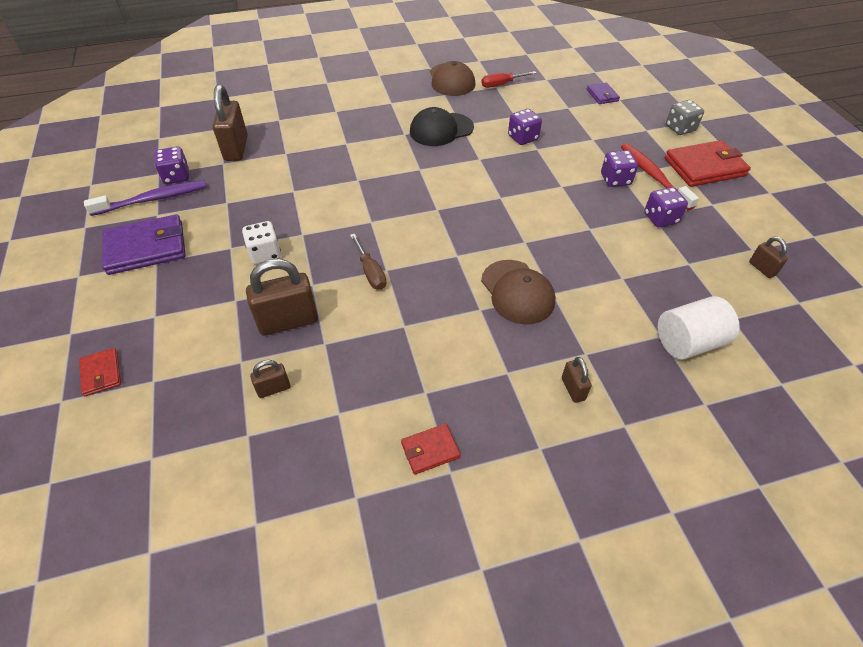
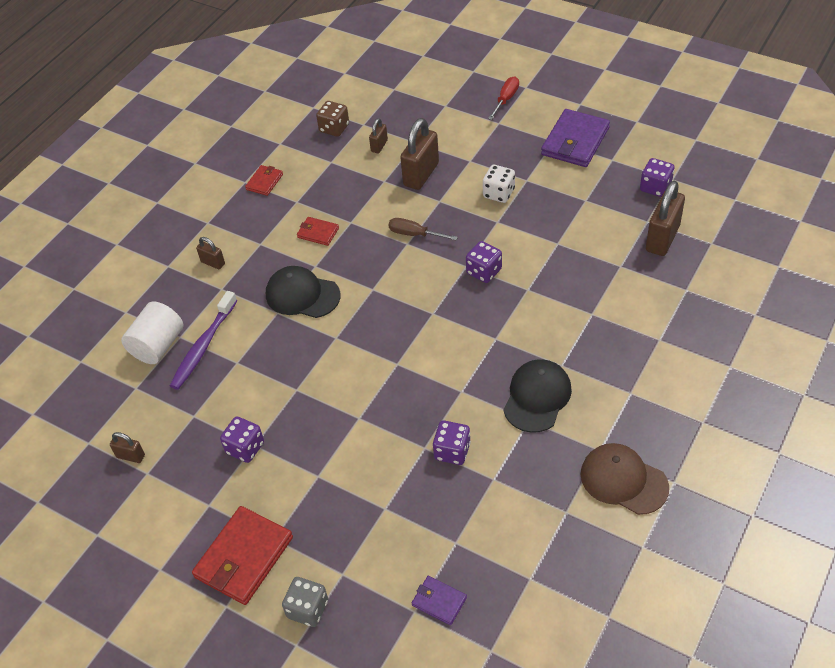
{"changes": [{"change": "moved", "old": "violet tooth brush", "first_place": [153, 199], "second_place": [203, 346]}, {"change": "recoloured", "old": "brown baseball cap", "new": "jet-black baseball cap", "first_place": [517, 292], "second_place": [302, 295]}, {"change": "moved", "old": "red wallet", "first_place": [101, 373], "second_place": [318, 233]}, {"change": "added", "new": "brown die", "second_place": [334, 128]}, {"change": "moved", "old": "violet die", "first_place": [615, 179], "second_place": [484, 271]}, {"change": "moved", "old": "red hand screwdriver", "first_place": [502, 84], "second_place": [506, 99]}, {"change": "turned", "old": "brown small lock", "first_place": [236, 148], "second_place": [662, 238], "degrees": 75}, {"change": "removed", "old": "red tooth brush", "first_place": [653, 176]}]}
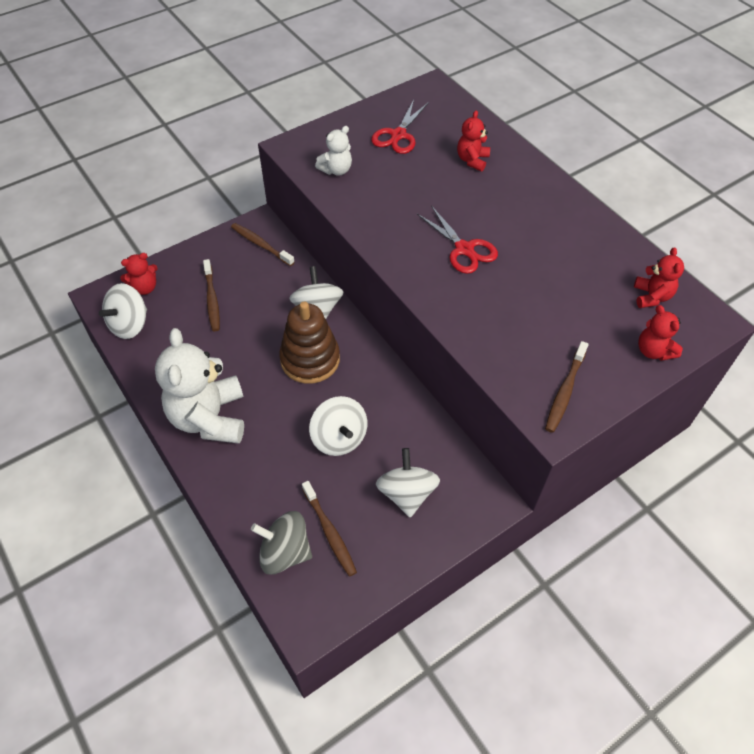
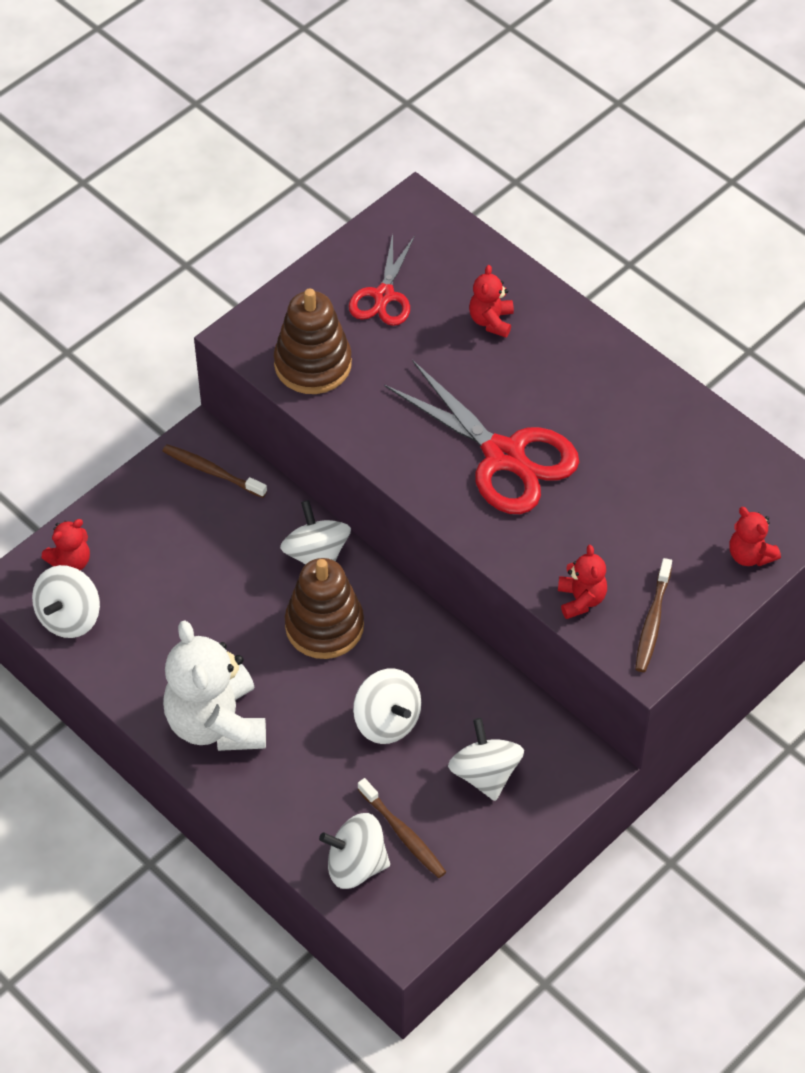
{"changes": [{"change": "replaced", "old": "white stuffed bear", "new": "brown stacking rings", "first_place": [336, 170], "second_place": [313, 364]}, {"change": "recoloured", "old": "grey whirligig", "new": "white whirligig", "first_place": [285, 552], "second_place": [356, 865]}, {"change": "resized", "old": "red scissors", "first_place": [464, 249], "second_place": [504, 456], "factor": 1.72}, {"change": "moved", "old": "red stuffed bear", "first_place": [651, 296], "second_place": [581, 599]}, {"change": "removed", "old": "brown tooth brush", "first_place": [212, 299]}]}
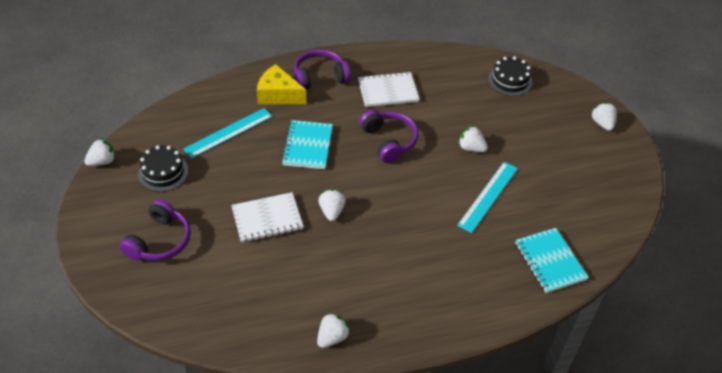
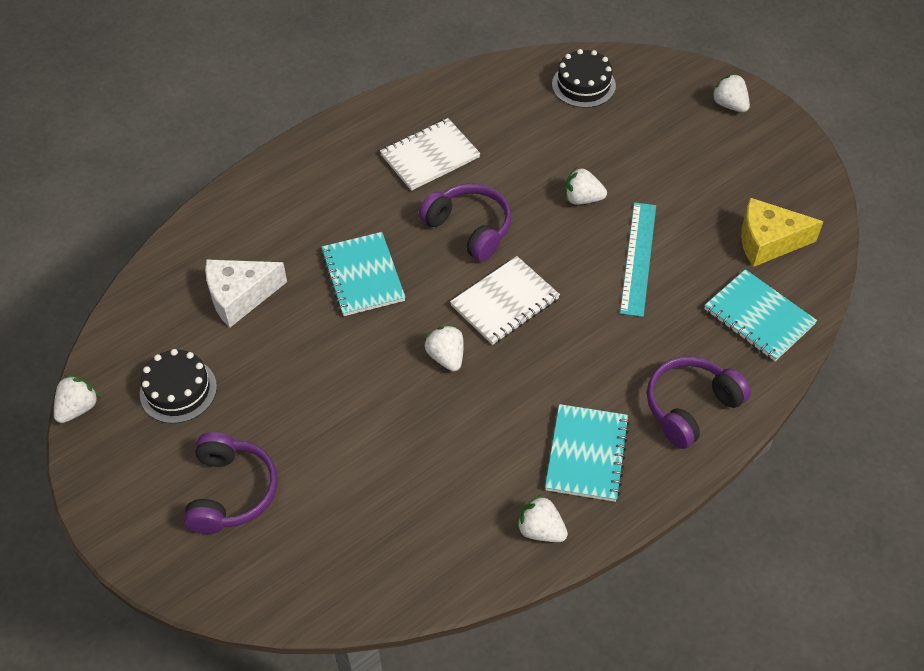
{"changes": [{"change": "replaced", "old": "turquoise straightedge", "new": "white piece of cheese", "first_place": [228, 132], "second_place": [240, 297]}, {"change": "moved", "old": "white exercise book", "first_place": [267, 219], "second_place": [505, 302]}, {"change": "turned", "old": "white berry", "first_place": [332, 337], "second_place": [540, 530], "degrees": -75}, {"change": "added", "new": "turquoise exercise book", "second_place": [586, 454]}, {"change": "moved", "old": "violet headset", "first_place": [320, 77], "second_place": [690, 407]}, {"change": "moved", "old": "yellow piece of cheese", "first_place": [278, 95], "second_place": [768, 242]}]}
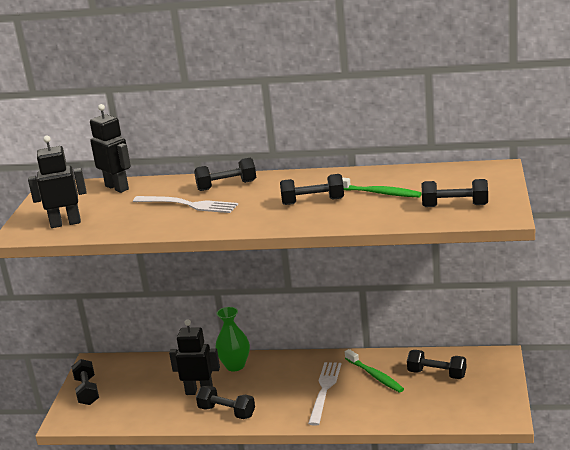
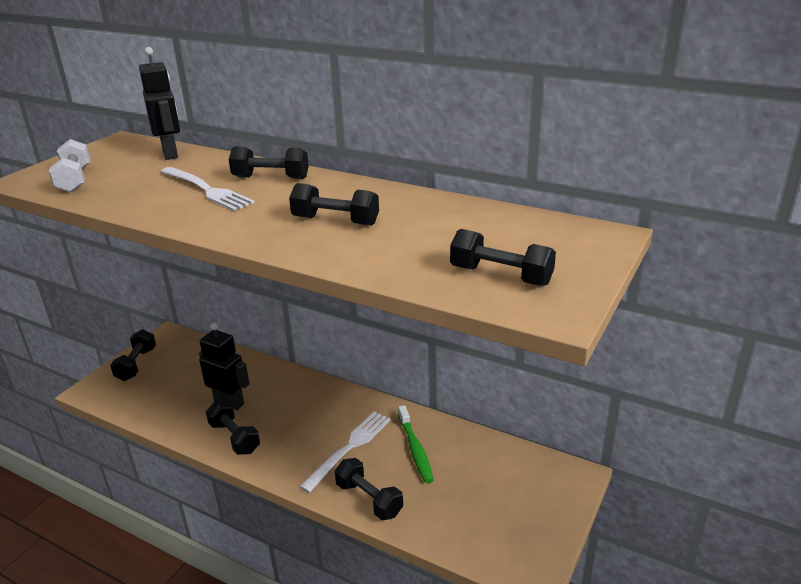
{"changes": [{"change": "replaced", "old": "jet-black toy robot", "new": "white free weight", "first_place": [65, 223], "second_place": [74, 180]}, {"change": "moved", "old": "jet-black free weight", "first_place": [437, 374], "second_place": [369, 499]}, {"change": "removed", "old": "emerald vase", "first_place": [235, 366]}, {"change": "removed", "old": "emerald tooth brush", "first_place": [379, 193]}]}
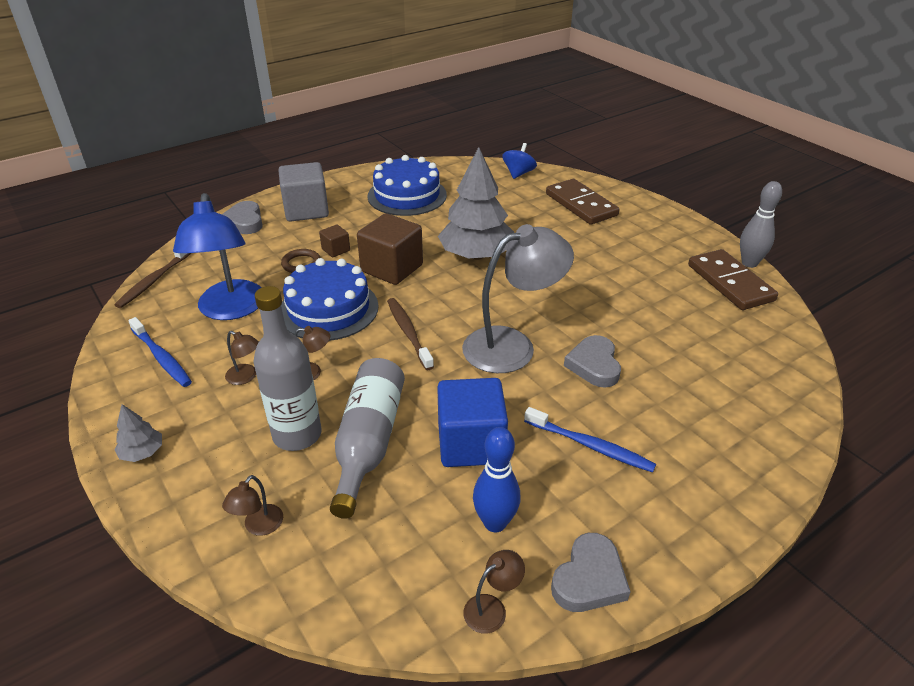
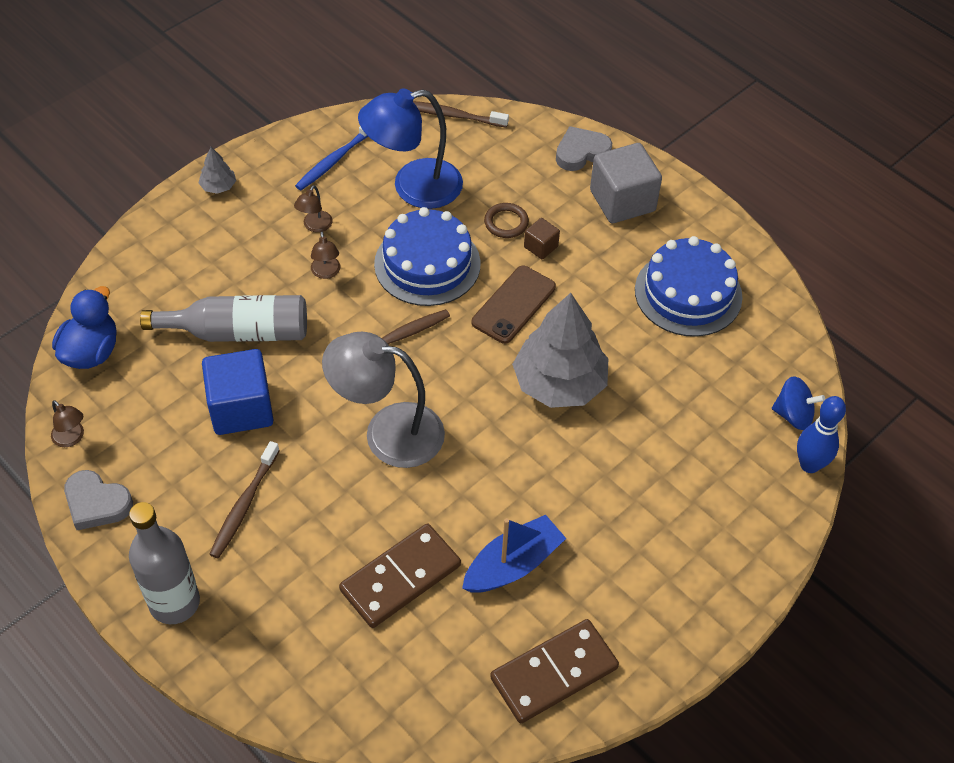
{"changes": [{"change": "added", "new": "royal blue rubber duck", "second_place": [91, 352]}, {"change": "moved", "old": "grey drink bottle", "first_place": [297, 435], "second_place": [174, 602]}, {"change": "recoloured", "old": "royal blue tooth brush", "new": "brown tooth brush", "first_place": [591, 446], "second_place": [244, 505]}, {"change": "turned", "old": "grey lamp", "first_place": [512, 345], "second_place": [388, 432], "degrees": 135}, {"change": "moved", "old": "brown domino tile", "first_place": [581, 205], "second_place": [400, 578]}, {"change": "added", "new": "royal blue boat", "second_place": [513, 564]}, {"change": "replaced", "old": "brown solid cube", "new": "brown smartphone", "first_place": [392, 268], "second_place": [513, 305]}, {"change": "moved", "old": "royal blue bowling pin", "first_place": [495, 523], "second_place": [809, 465]}, {"change": "removed", "old": "brown lamp", "first_place": [259, 526]}, {"change": "removed", "old": "grey love heart", "first_place": [594, 365]}, {"change": "removed", "old": "grey bowling pin", "first_place": [749, 263]}]}
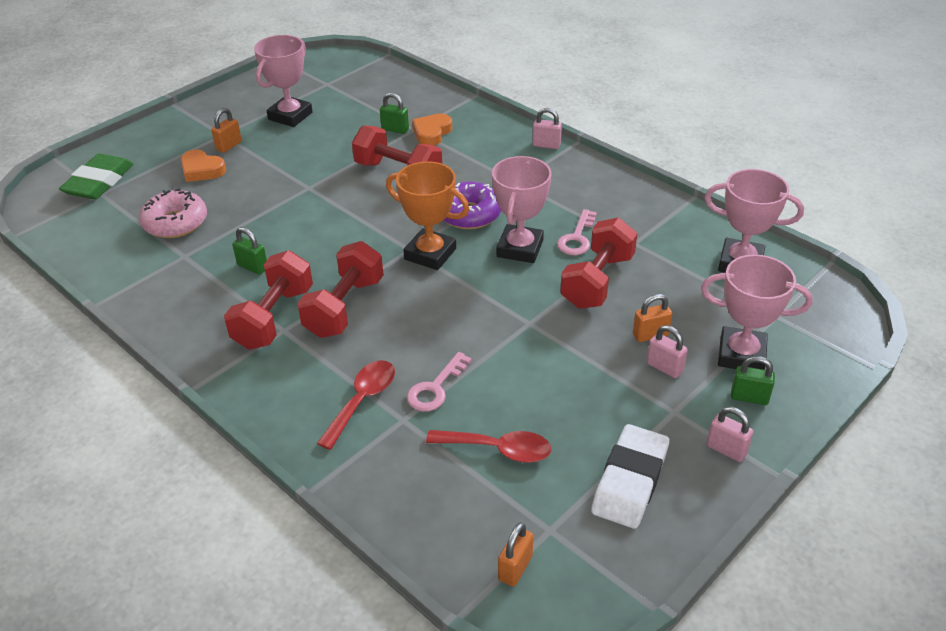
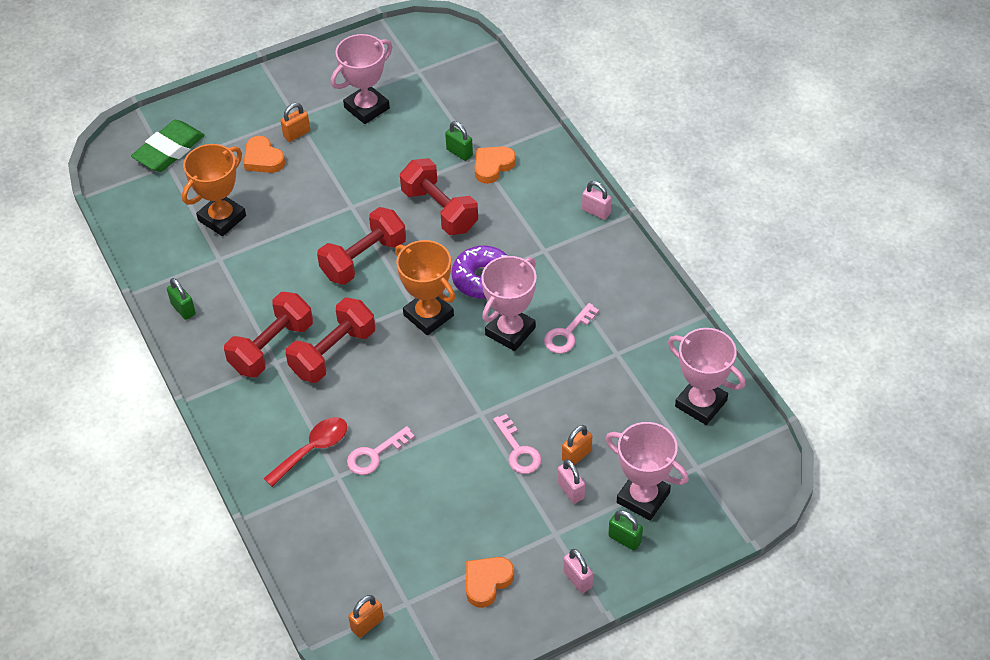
{"changes": [{"change": "moved", "old": "emerald small lock", "first_place": [253, 267], "second_place": [183, 309]}, {"change": "replaced", "old": "rose-pink donut", "new": "orange trophy", "first_place": [175, 223], "second_place": [222, 218]}, {"change": "moved", "old": "red free weight", "first_place": [597, 281], "second_place": [363, 259]}, {"change": "replaced", "old": "white pencil eraser", "new": "orange love heart", "first_place": [630, 481], "second_place": [487, 582]}, {"change": "added", "new": "rose-pink door key", "second_place": [518, 450]}, {"change": "turned", "old": "orange small lock", "first_place": [650, 335], "second_place": [576, 455], "degrees": -45}, {"change": "removed", "old": "red tablespoon", "first_place": [498, 449]}]}
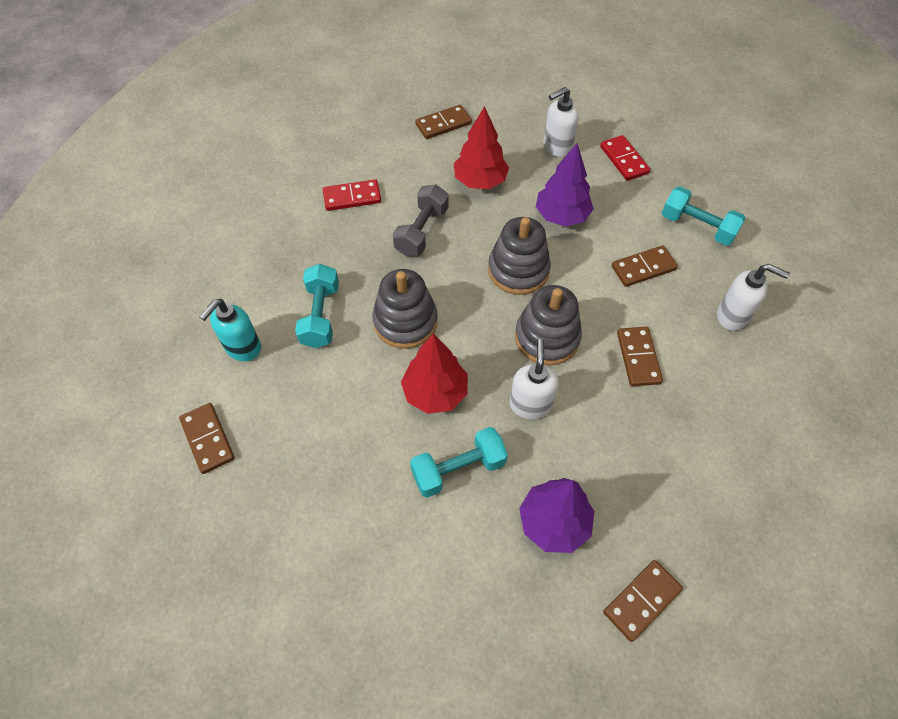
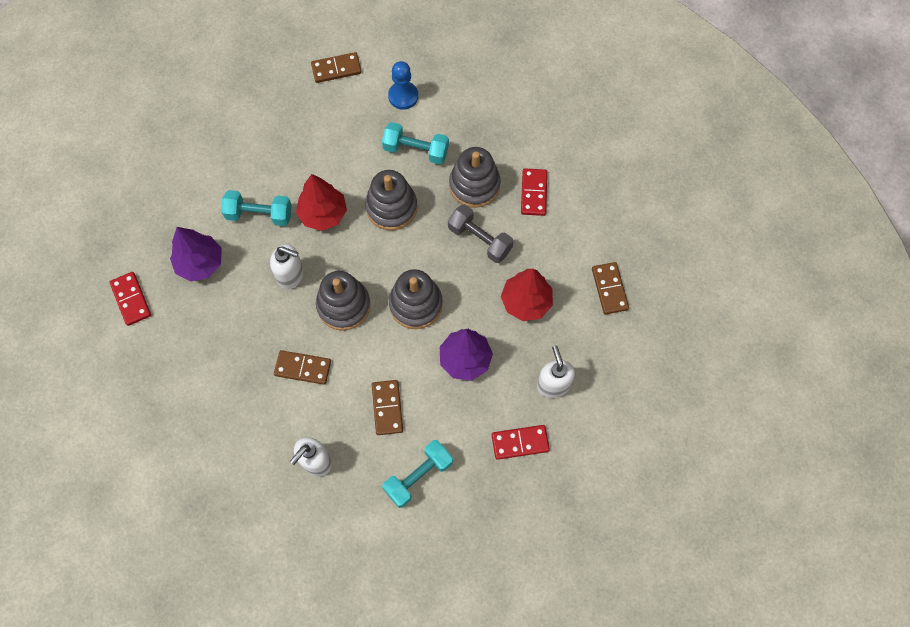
{"changes": [{"change": "recoloured", "old": "brown domino tile", "new": "red domino tile", "first_place": [641, 600], "second_place": [131, 299]}, {"change": "turned", "old": "turquoise free weight", "first_place": [458, 469], "second_place": [259, 214], "degrees": -75}, {"change": "replaced", "old": "turquoise soap pump", "new": "royal blue pawn", "first_place": [242, 348], "second_place": [403, 96]}, {"change": "added", "new": "grey stacking rings", "second_place": [474, 185]}]}
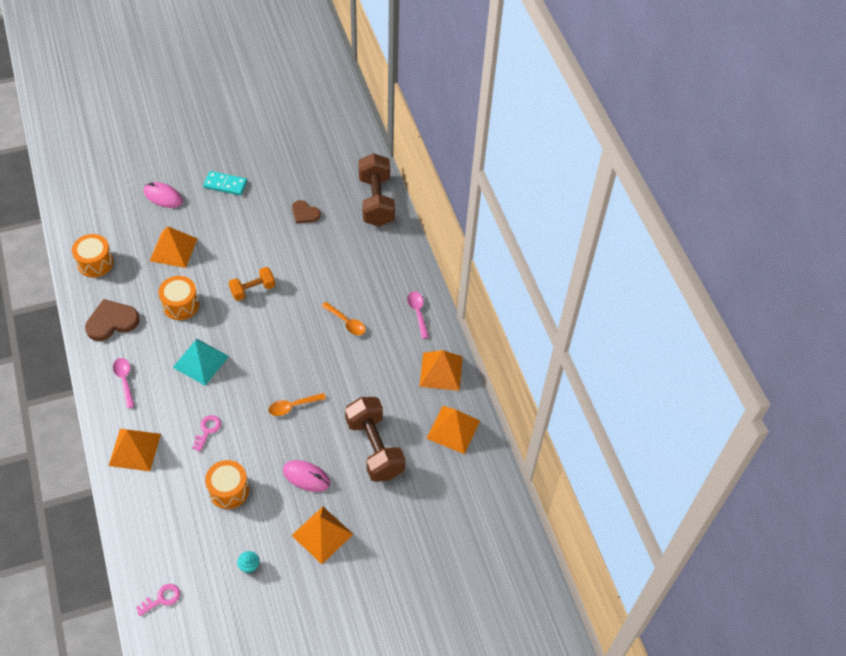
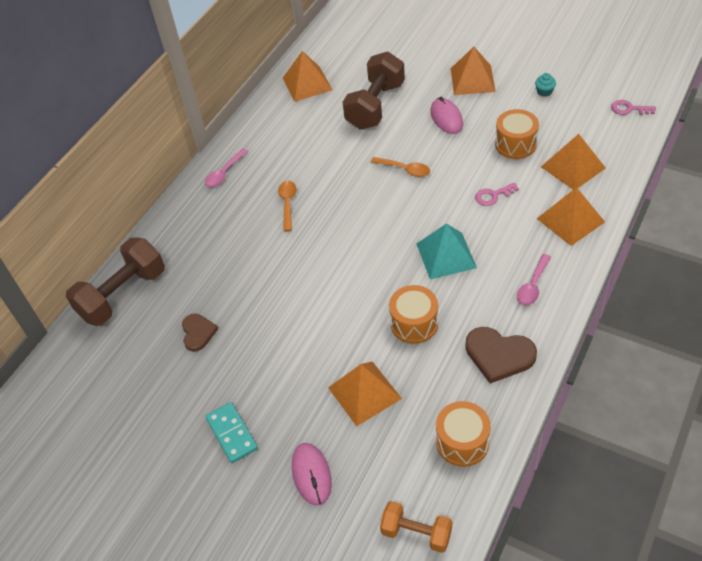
{"changes": [{"change": "moved", "old": "orange free weight", "first_place": [253, 290], "second_place": [416, 533]}, {"change": "moved", "old": "orange pyramid shape", "first_place": [441, 371], "second_place": [573, 167]}]}
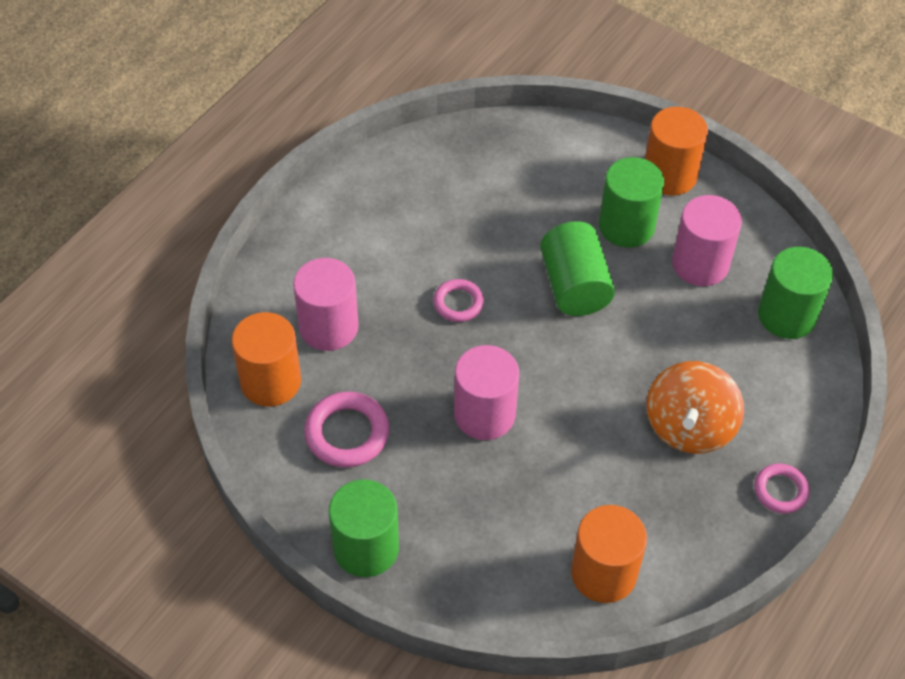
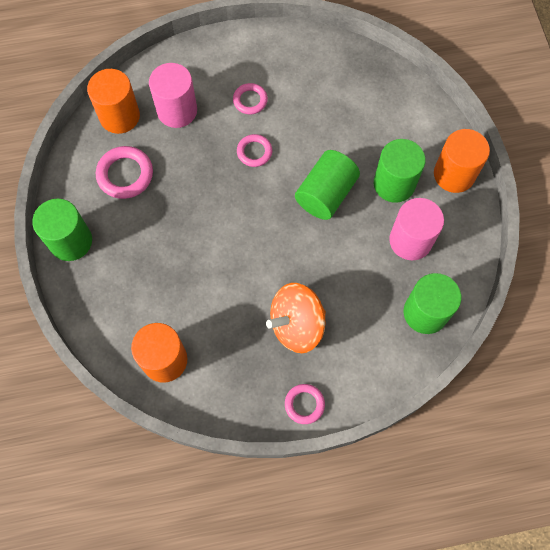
{"changes": [{"change": "added", "new": "rose-pink torus", "second_place": [250, 100]}, {"change": "removed", "old": "rose-pink solid cylinder", "first_place": [484, 414]}]}
